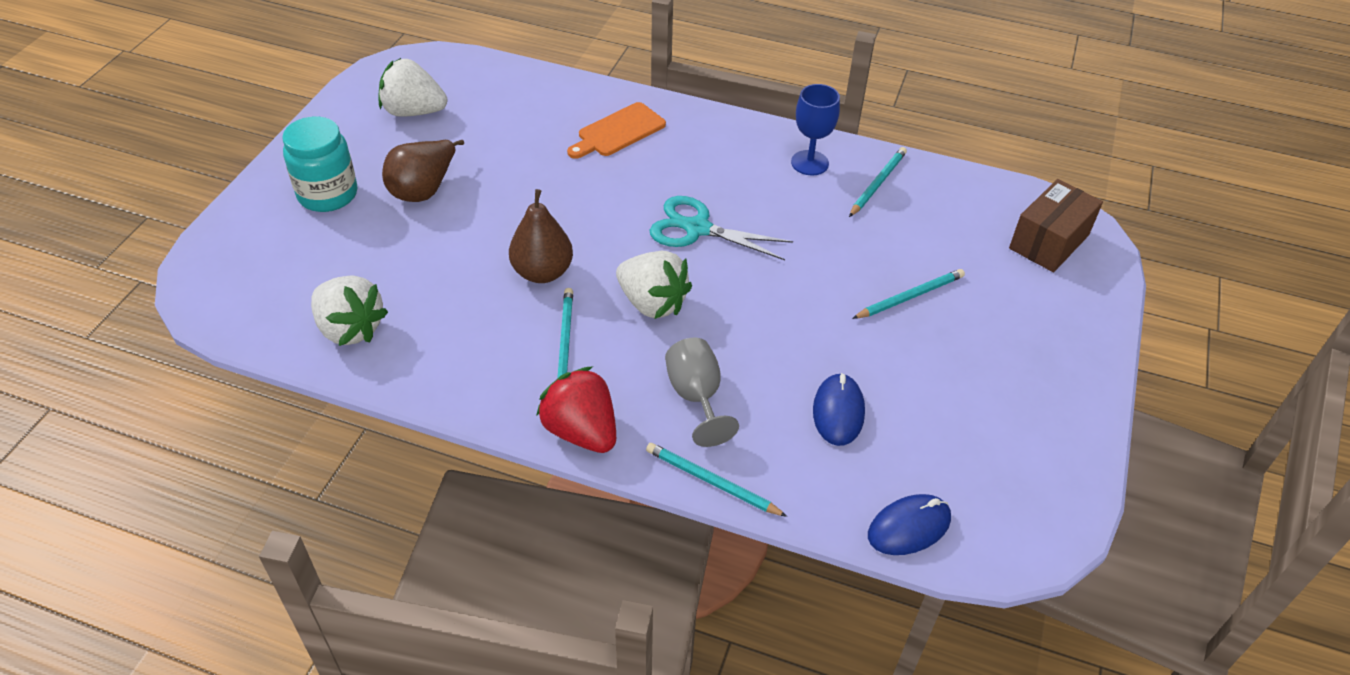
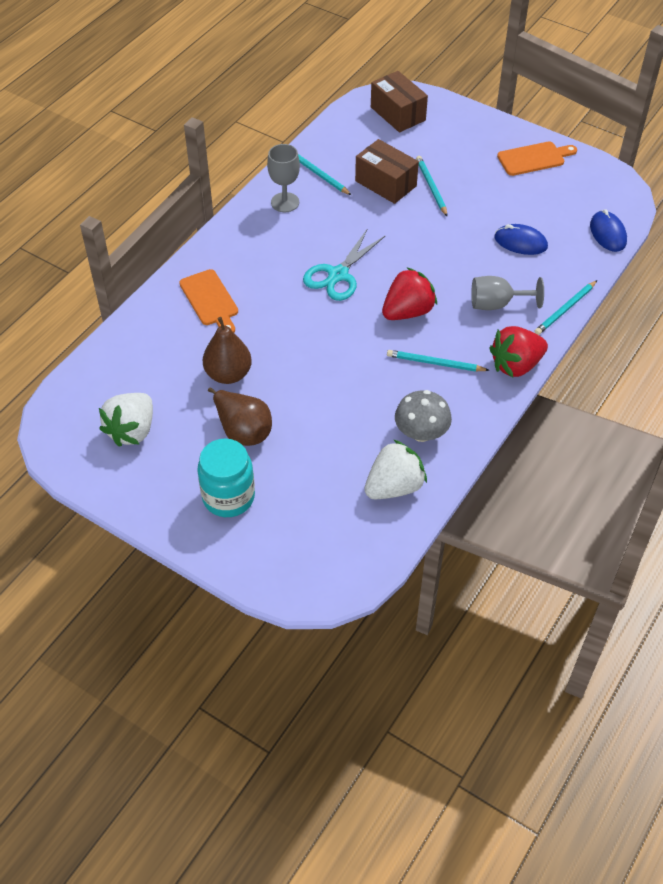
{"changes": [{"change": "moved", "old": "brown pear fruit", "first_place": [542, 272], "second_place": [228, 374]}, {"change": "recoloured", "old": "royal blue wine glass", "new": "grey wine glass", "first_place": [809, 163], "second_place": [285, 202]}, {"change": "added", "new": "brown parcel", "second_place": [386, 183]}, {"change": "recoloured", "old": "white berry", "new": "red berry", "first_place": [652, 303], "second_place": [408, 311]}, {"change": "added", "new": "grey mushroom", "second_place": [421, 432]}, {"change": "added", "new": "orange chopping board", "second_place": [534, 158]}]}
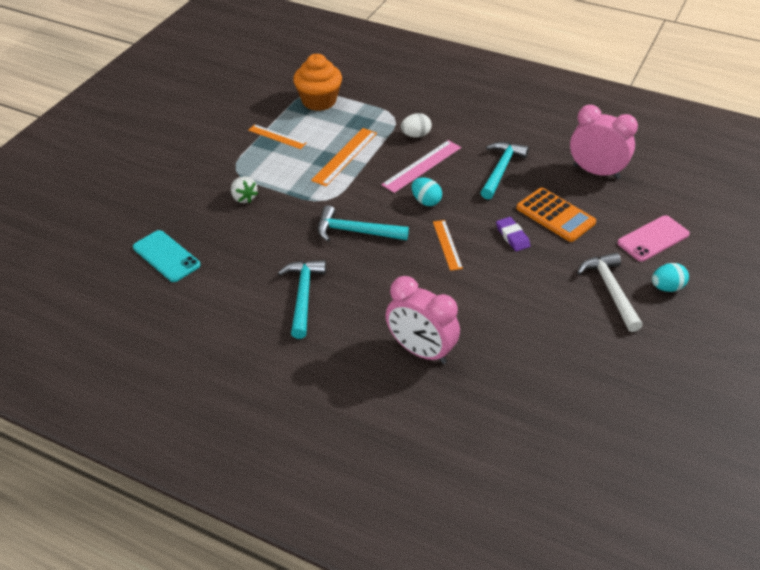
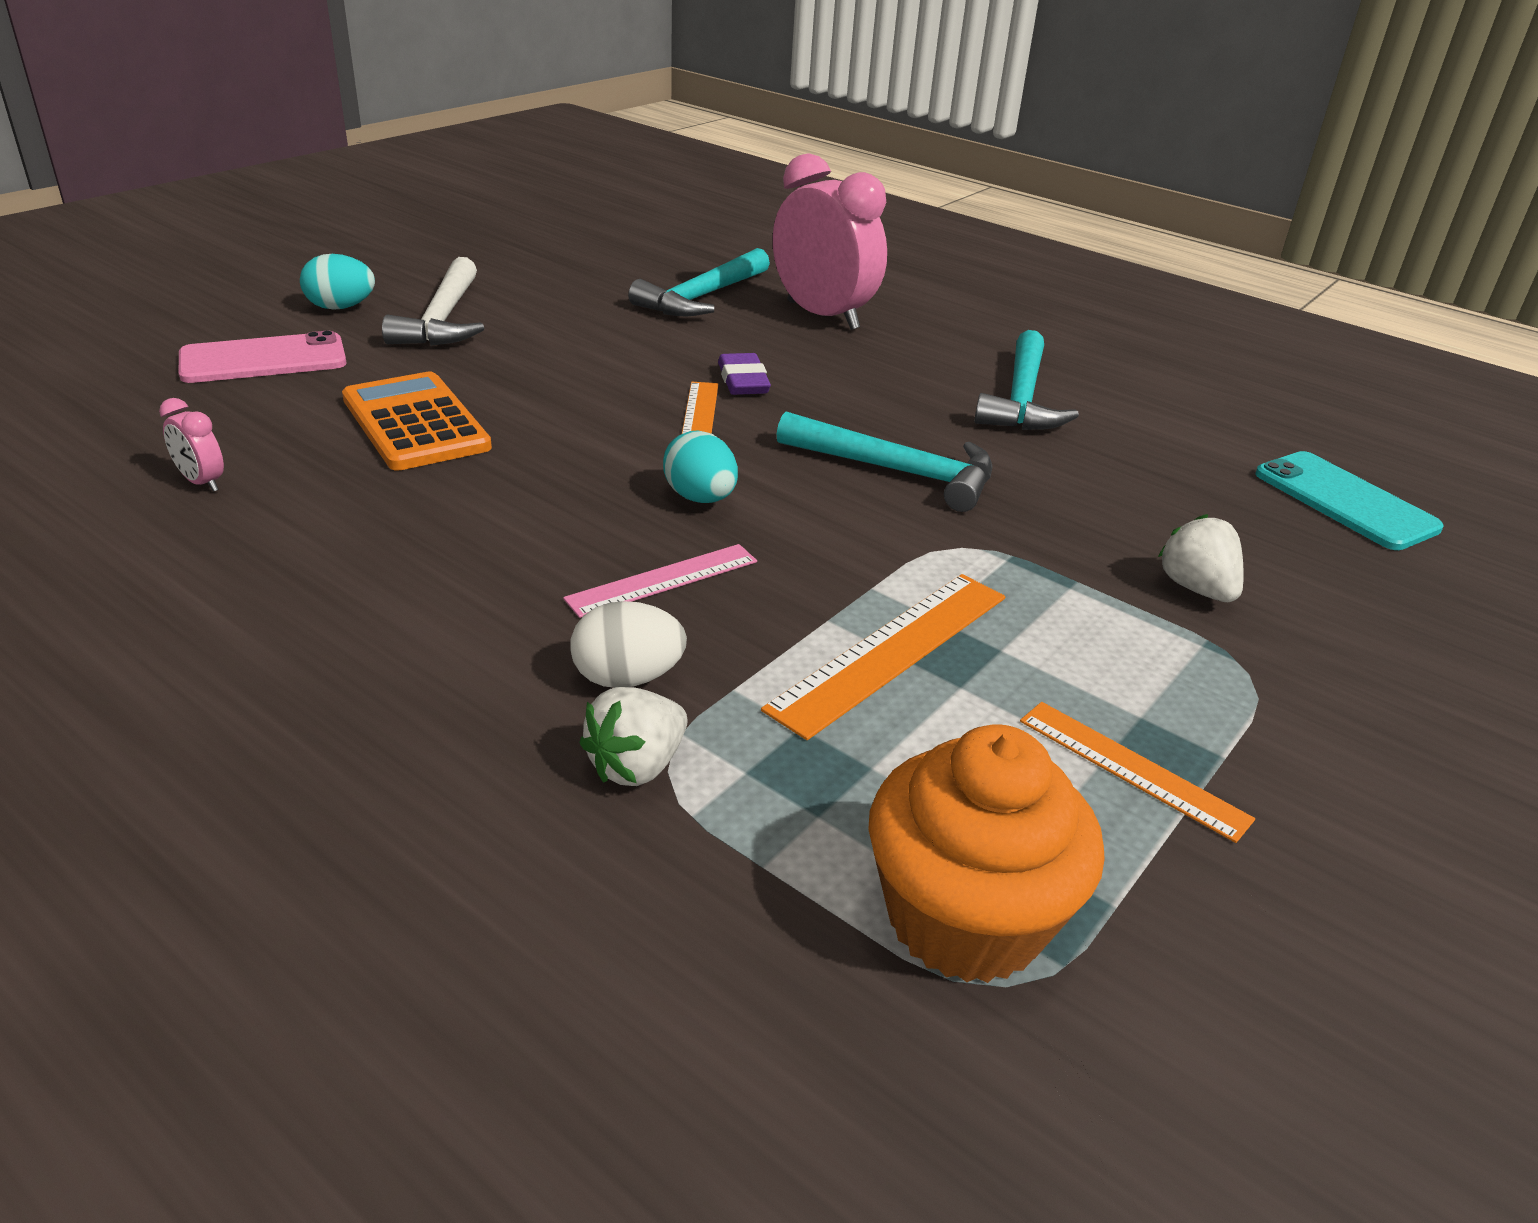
{"changes": [{"change": "resized", "old": "rose-pink clock", "first_place": [596, 172], "second_place": [201, 482], "factor": 0.41}, {"change": "resized", "old": "rose-pink straightedge", "first_place": [422, 166], "second_place": [663, 580], "factor": 0.66}, {"change": "added", "new": "white berry", "second_place": [637, 766]}, {"change": "moved", "old": "turquoise hammer", "first_place": [501, 170], "second_place": [702, 297]}, {"change": "moved", "old": "violet pencil eraser", "first_place": [512, 236], "second_place": [743, 381]}]}
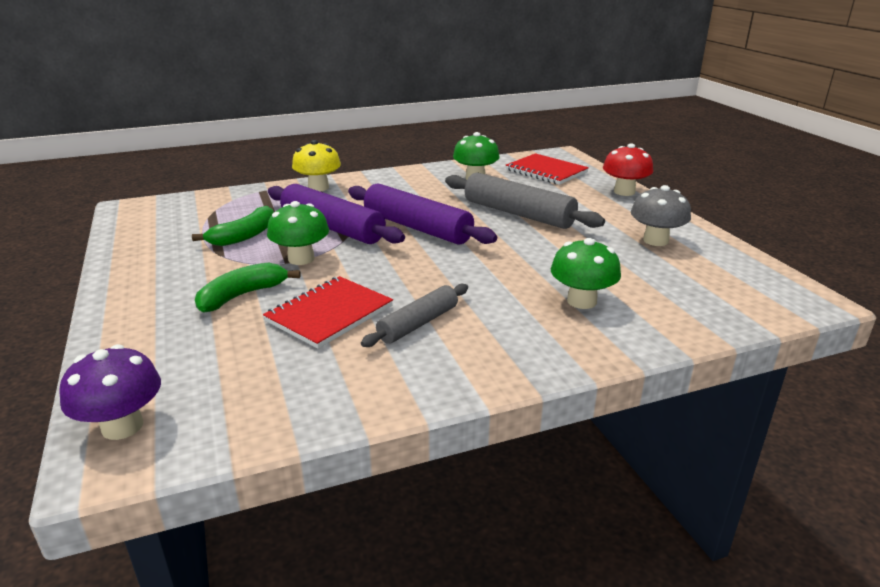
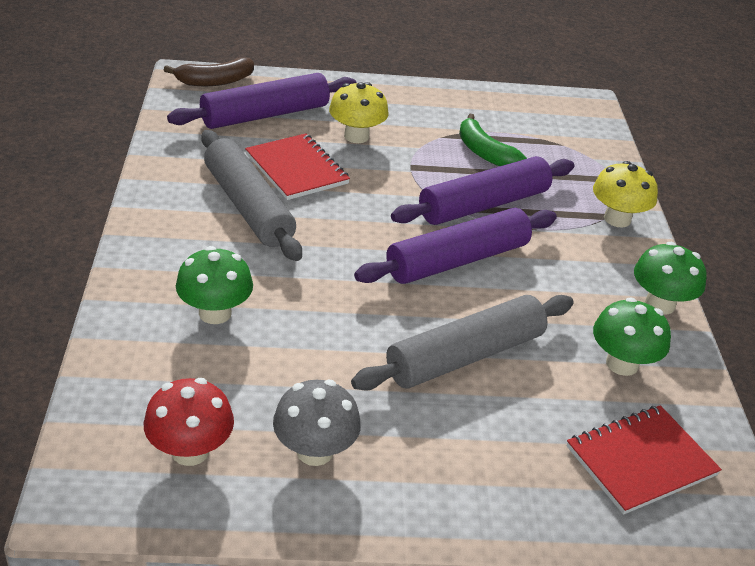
{"changes": [{"change": "moved", "old": "red mushroom", "first_place": [624, 192], "second_place": [190, 451]}, {"change": "replaced", "old": "violet mushroom", "new": "brown banana fruit", "first_place": [122, 426], "second_place": [215, 81]}, {"change": "added", "new": "violet pastry roller", "second_place": [265, 115]}, {"change": "resized", "old": "grey pastry roller", "first_place": [418, 324], "second_place": [248, 206], "factor": 1.68}, {"change": "replaced", "old": "emerald banana fruit", "new": "yellow mushroom", "first_place": [242, 295], "second_place": [356, 136]}, {"change": "moved", "old": "emerald mushroom", "first_place": [301, 259], "second_place": [660, 304]}]}
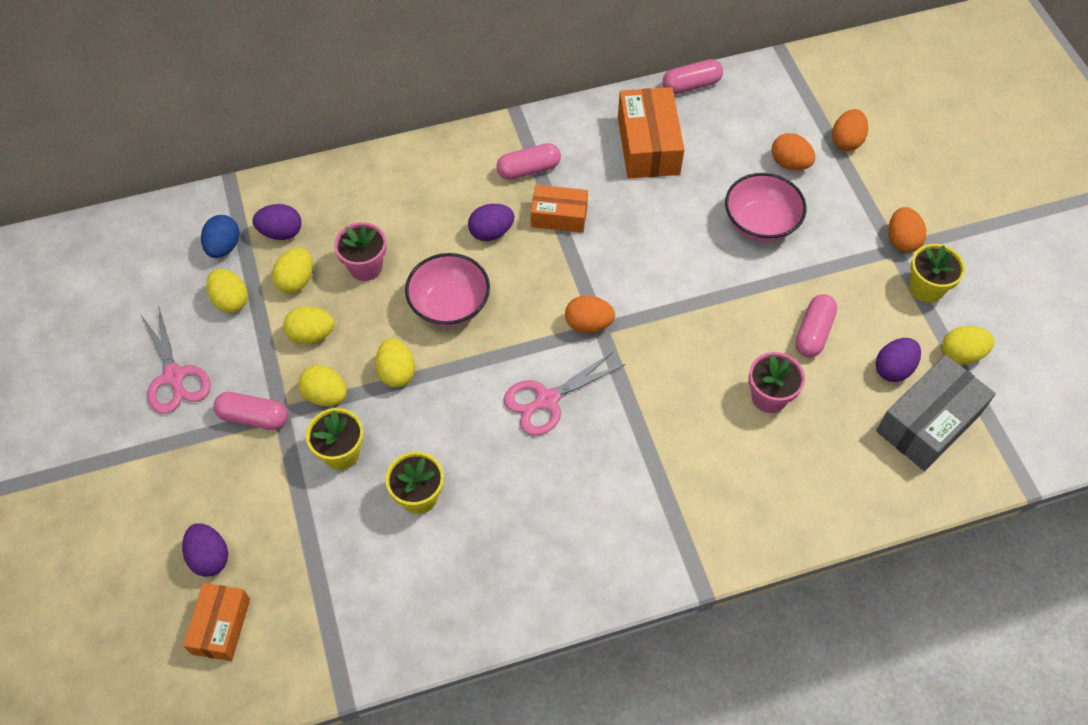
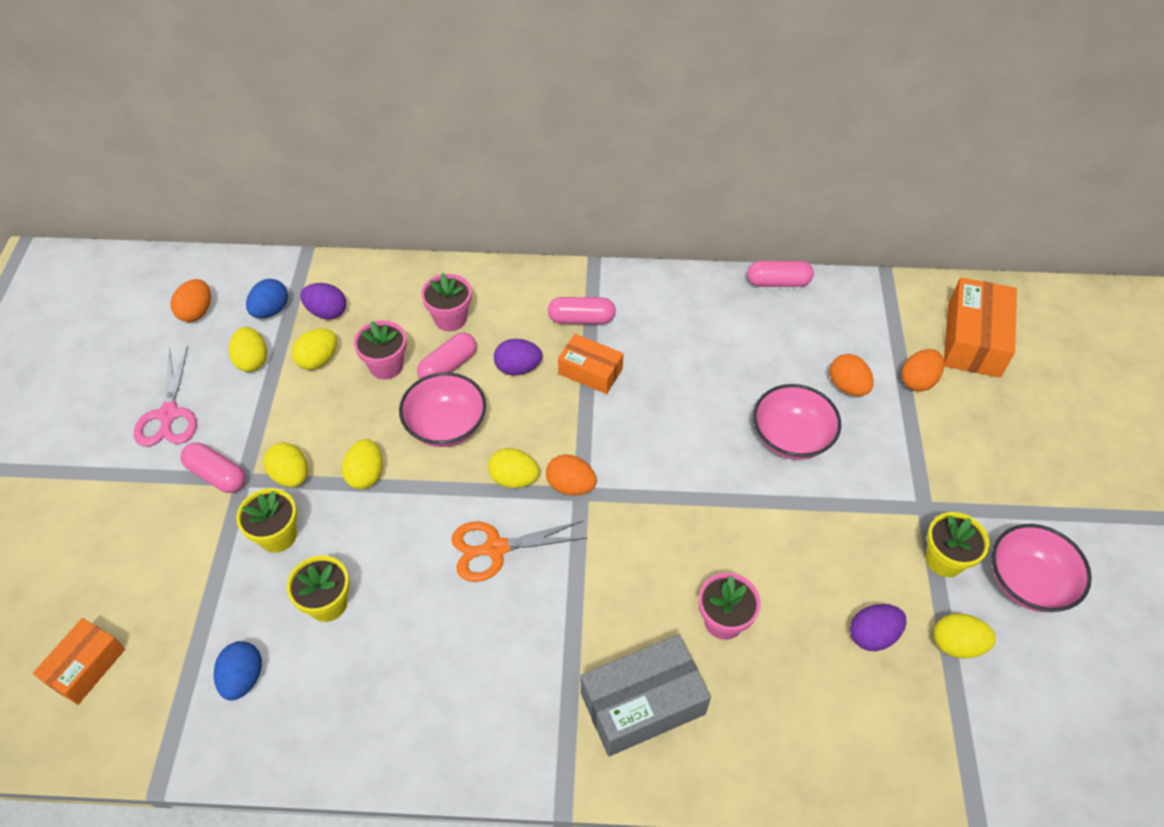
{"changes": [{"change": "moved", "old": "orange egg shape", "first_place": [901, 240], "second_place": [197, 312]}, {"change": "added", "new": "royal blue egg shape", "second_place": [243, 678]}, {"change": "moved", "old": "rose-pink pill shape", "first_place": [813, 332], "second_place": [448, 366]}, {"change": "added", "new": "rose-pink potted plant", "second_place": [450, 318]}, {"change": "recoloured", "old": "rose-pink scissors", "new": "orange scissors", "first_place": [547, 400], "second_place": [495, 548]}, {"change": "moved", "old": "yellow egg shape", "first_place": [311, 334], "second_place": [514, 479]}, {"change": "moved", "old": "grey parcel", "first_place": [928, 422], "second_place": [642, 703]}, {"change": "moved", "old": "orange parcel", "first_place": [648, 145], "second_place": [973, 339]}, {"change": "added", "new": "rose-pink deep dish", "second_place": [1027, 582]}, {"change": "removed", "old": "violet egg shape", "first_place": [209, 557]}]}
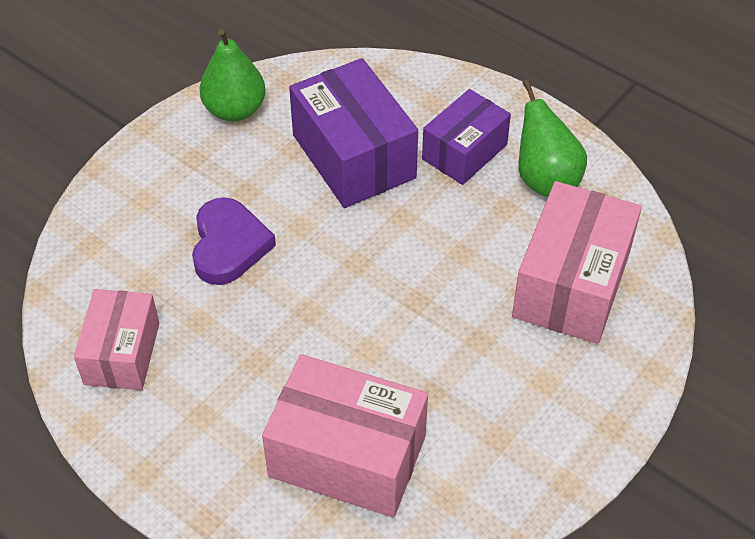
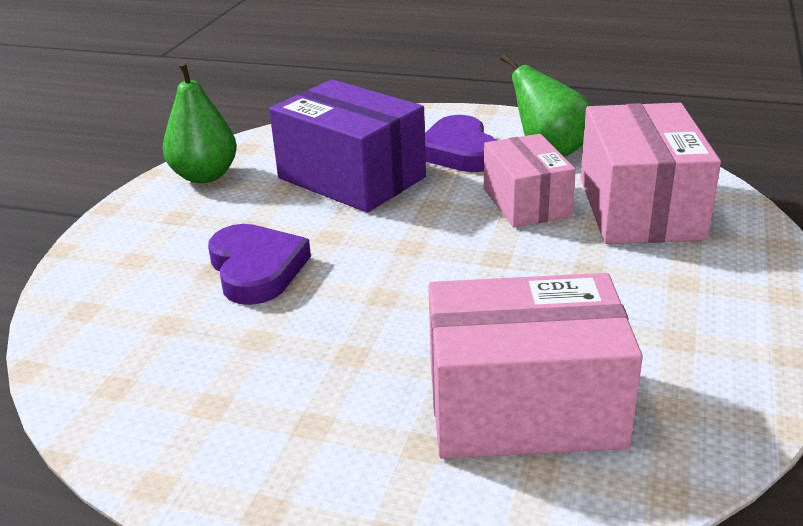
{"changes": [{"change": "replaced", "old": "violet parcel", "new": "violet love heart", "first_place": [464, 152], "second_place": [459, 151]}, {"change": "moved", "old": "rose-pink parcel", "first_place": [122, 353], "second_place": [526, 202]}]}
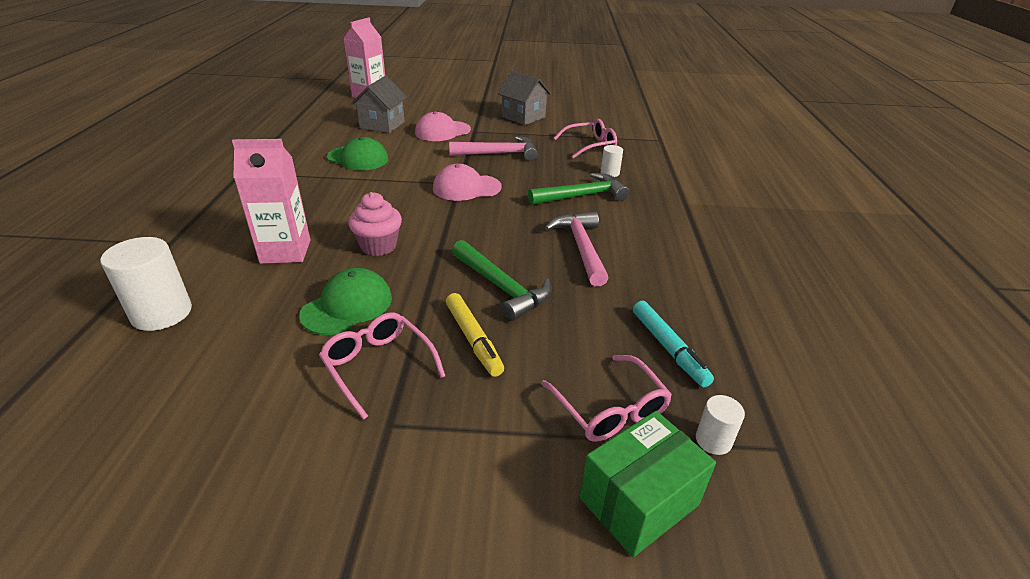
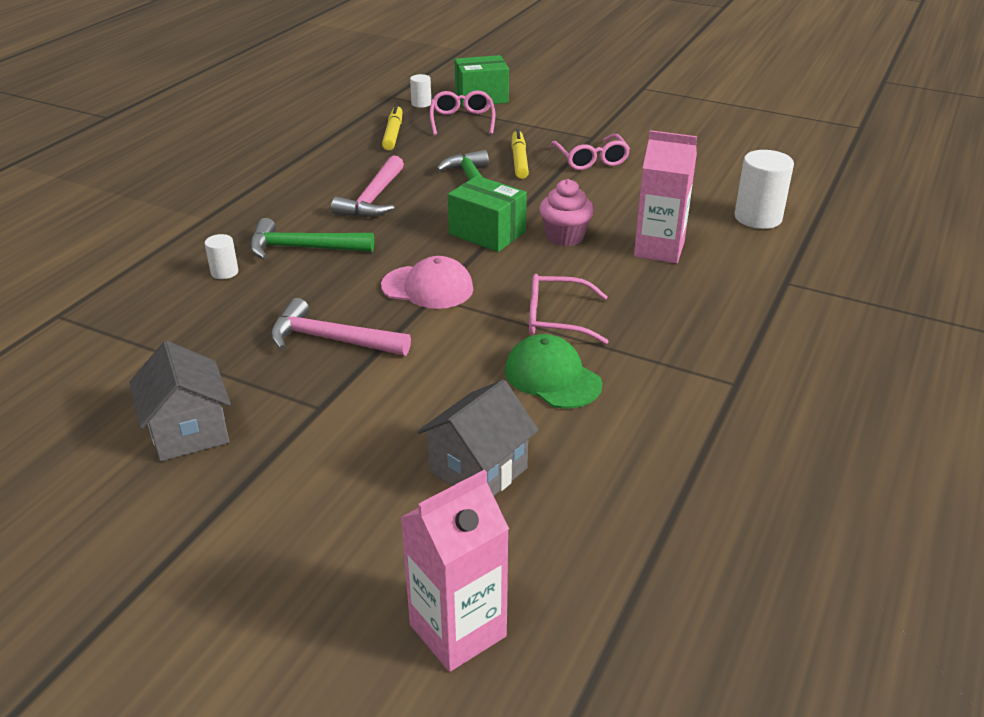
{"changes": [{"change": "recoloured", "old": "turquoise marker pen", "new": "yellow marker pen", "first_place": [668, 348], "second_place": [393, 134]}, {"change": "added", "new": "emerald parcel", "second_place": [487, 233]}, {"change": "moved", "old": "rose-pink glasses", "first_place": [590, 145], "second_place": [556, 319]}, {"change": "removed", "old": "emerald baseball cap", "first_place": [347, 306]}, {"change": "removed", "old": "rose-pink baseball cap", "first_place": [442, 131]}]}
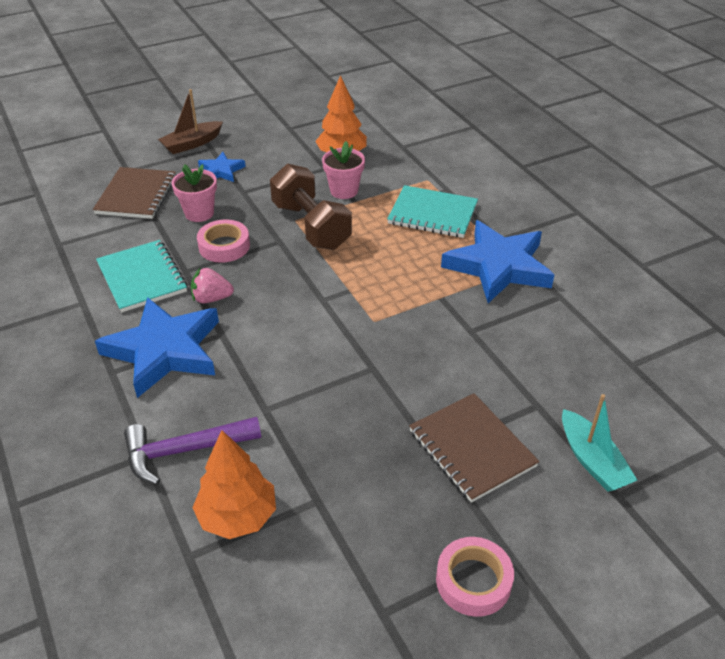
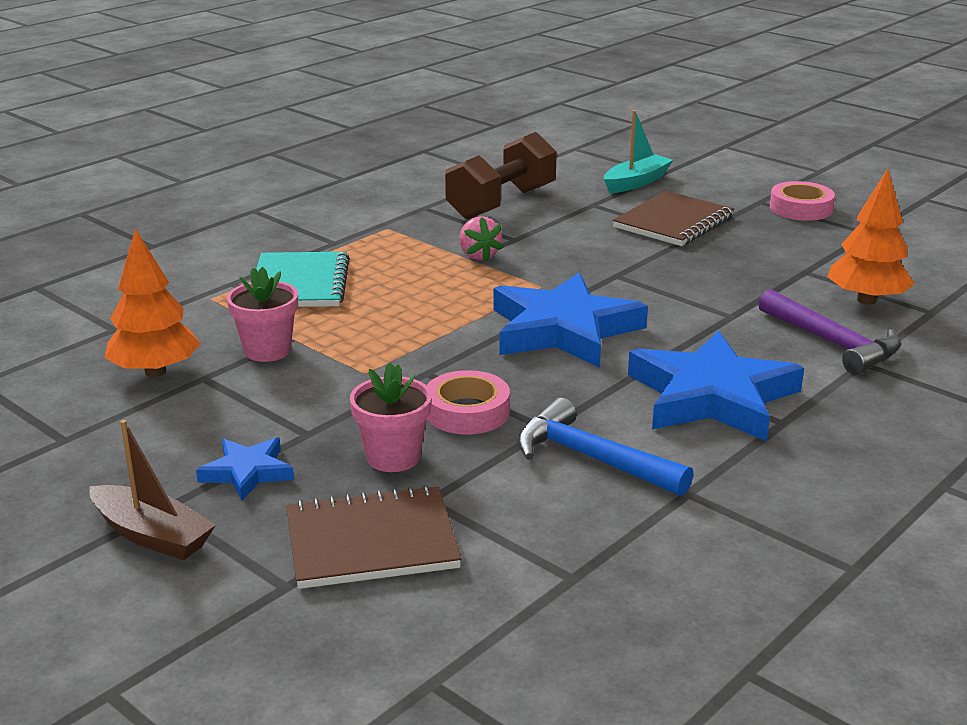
{"changes": [{"change": "moved", "old": "brown free weight", "first_place": [311, 226], "second_place": [502, 203]}, {"change": "moved", "old": "rose-pink berry", "first_place": [211, 298], "second_place": [478, 256]}, {"change": "moved", "old": "royal blue five-pointed star", "first_place": [498, 266], "second_place": [563, 330]}, {"change": "replaced", "old": "turquoise exercise book", "new": "royal blue hammer", "first_place": [142, 278], "second_place": [591, 458]}]}
